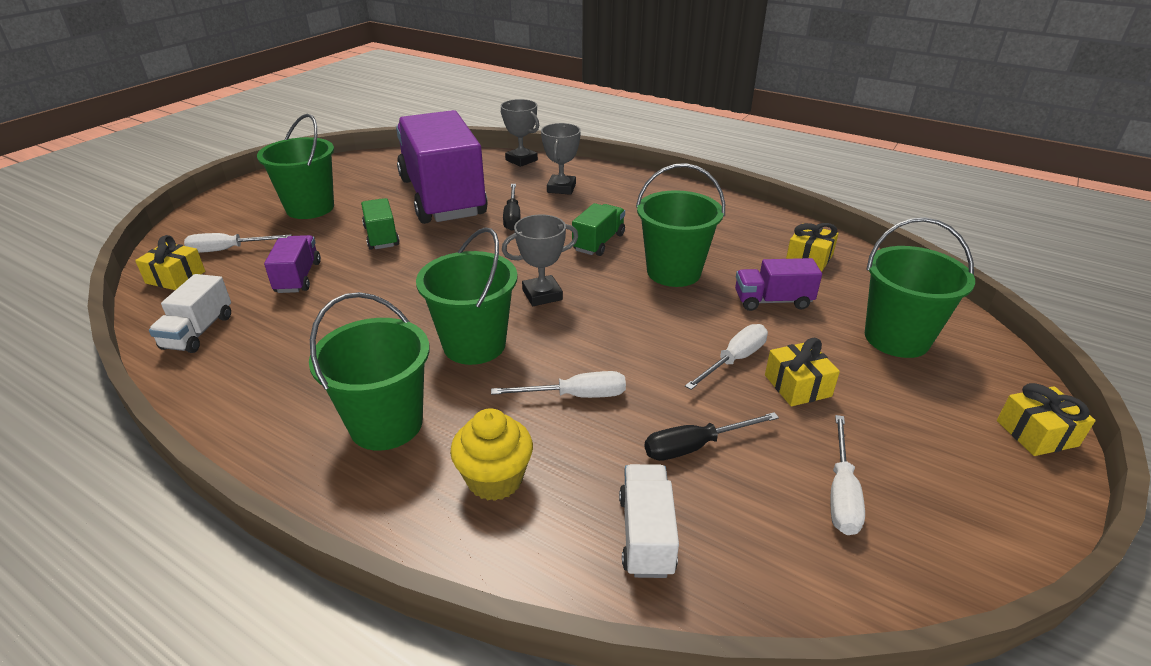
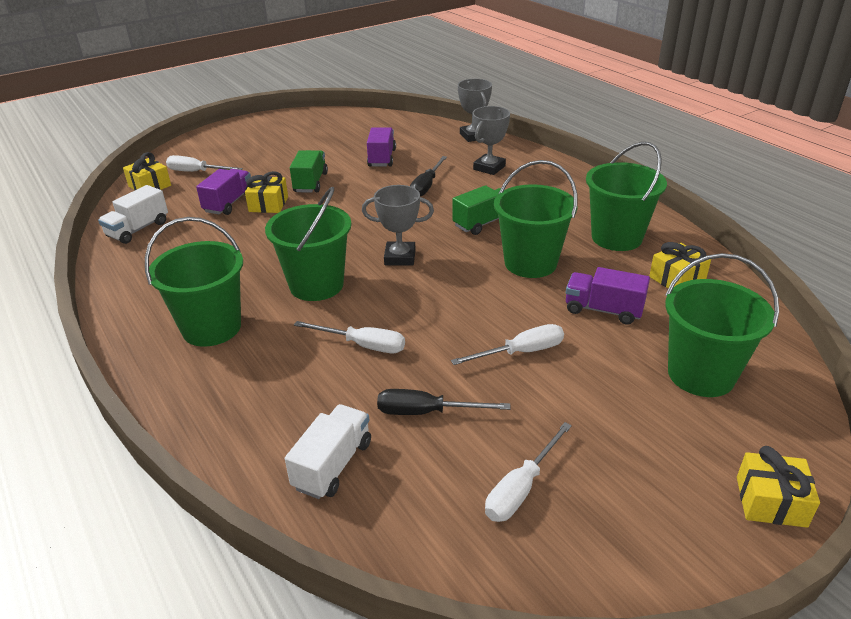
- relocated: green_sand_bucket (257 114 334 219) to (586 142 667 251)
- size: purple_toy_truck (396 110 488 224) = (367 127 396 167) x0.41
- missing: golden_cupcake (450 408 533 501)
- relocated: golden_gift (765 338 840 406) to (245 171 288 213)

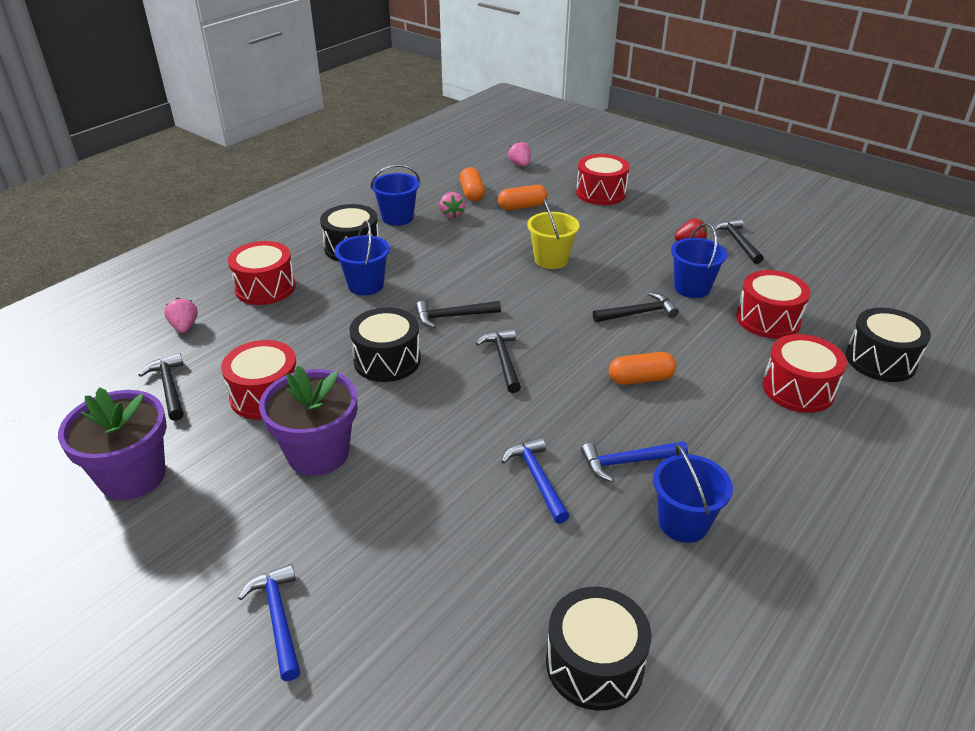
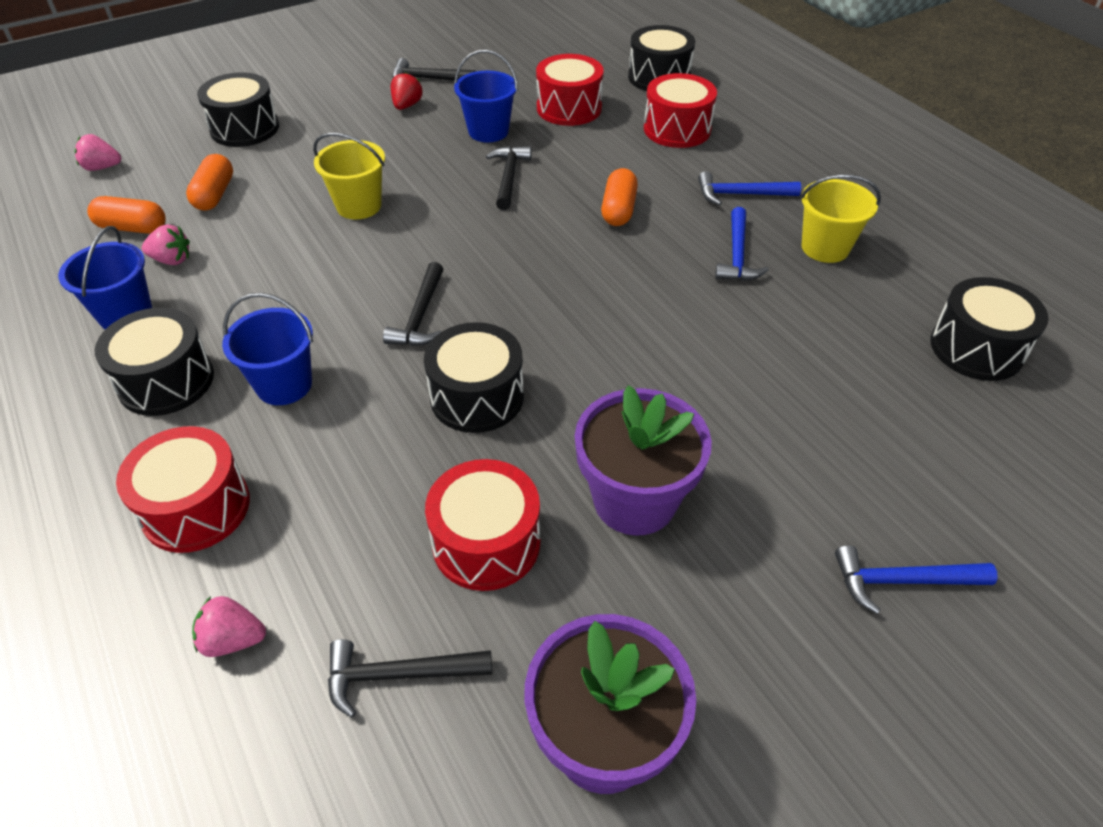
- missing: black_hammer (476 328 521 393)
- relocated: blue_hammer (501 437 569 524) to (698 171 801 205)
- colour: crimson_snare_drum (576 154 630 205) to black_snare_drum (197 72 279 147)
- colour: blue_sand_bucket (653 444 733 543) to golden_sand_bucket (800 175 881 263)

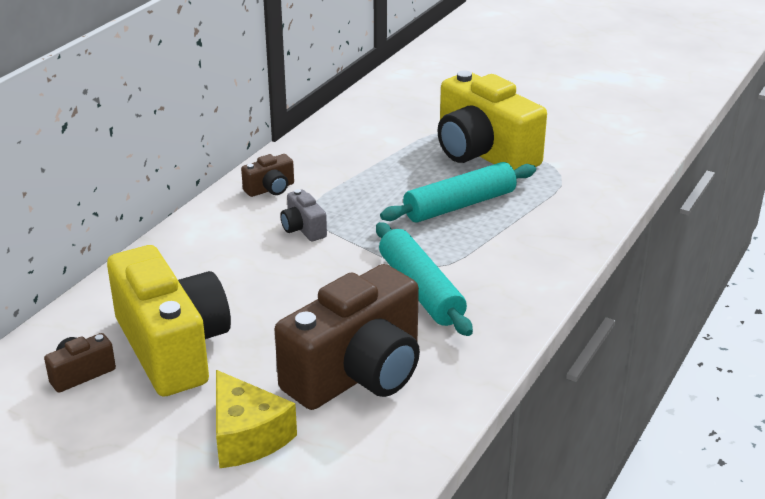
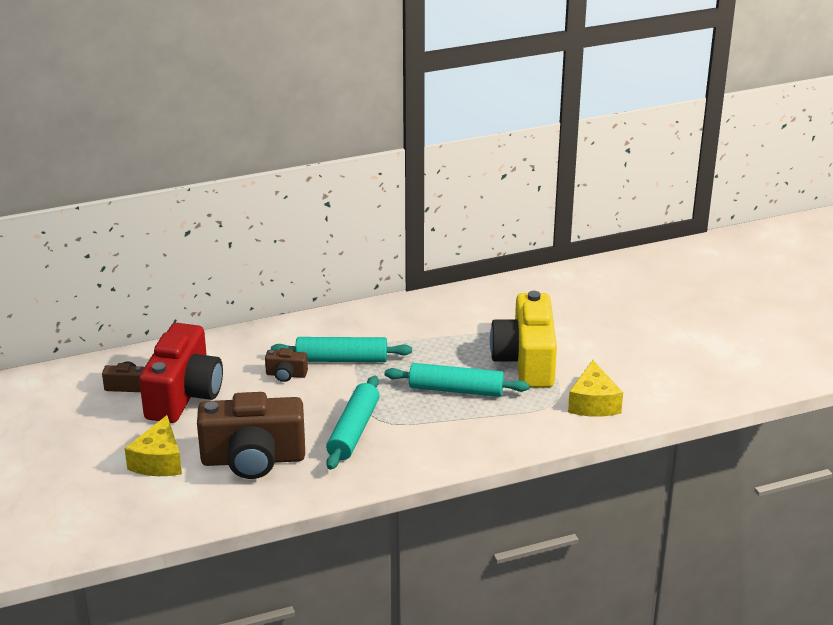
- colour: golden_camera (107 245 231 397) to crimson_camera (139 323 223 423)
- relocated: russet_camera (241 154 294 197) to (265 348 308 382)
- exchanged: ash-grey_camera (280 189 327 241) to aqua_rolling_pin (271 337 412 362)
- appeared: golden_piece_of_cheese (568 360 623 417)

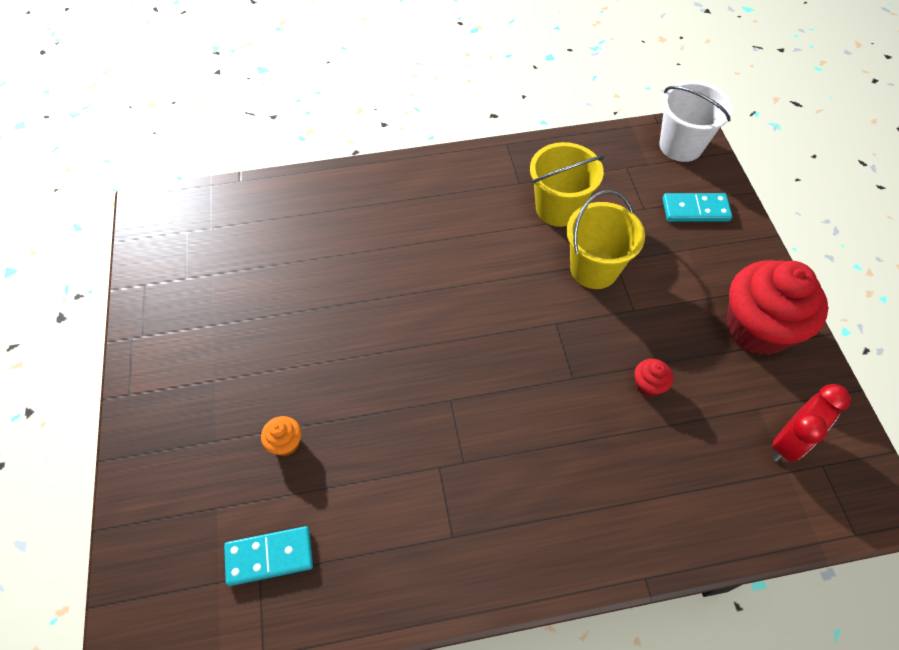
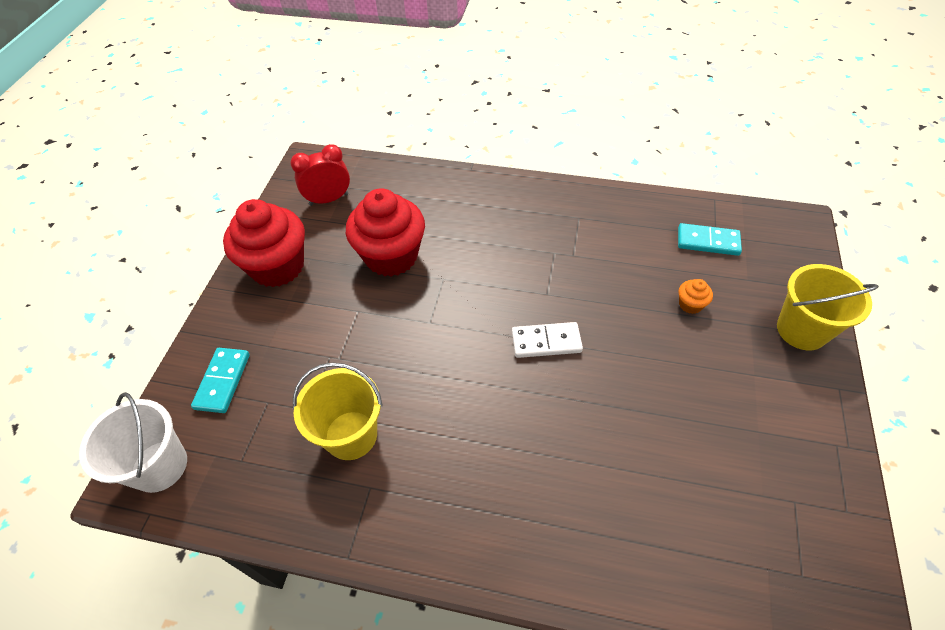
- relocated: golden_sand_bucket (566 190 645 289) to (777 264 879 350)
- size: crimson_cupcake (634 359 673 397) = (346 188 425 277) x2.49
- spun: aqua_domino (662 193 732 222) = (191 348 250 413) 75 degrees clockwise
- appeared: snow-white_domino (512 322 583 358)

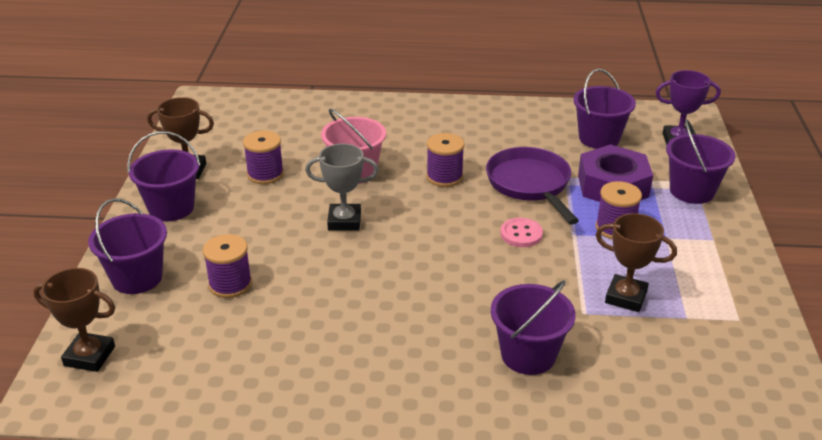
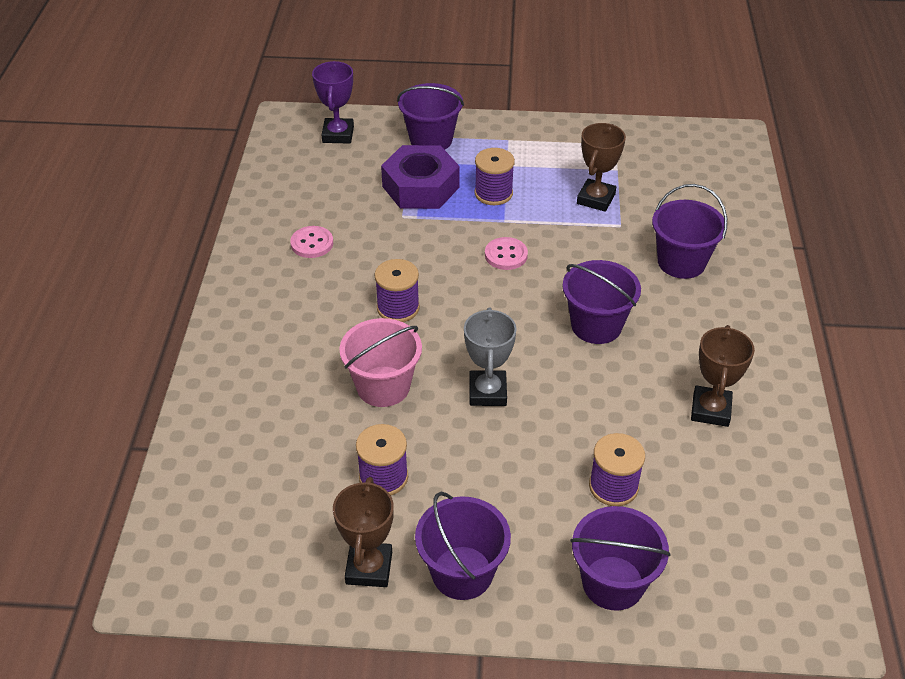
- relocated: russet_award_cup (33 268 115 372) to (691 325 755 427)
- missing: purple_pan (486 147 579 225)
- relocated: purple_sand_bucket (573 69 636 149) to (562 260 641 344)
- appeared: rosy_button (290 226 333 258)

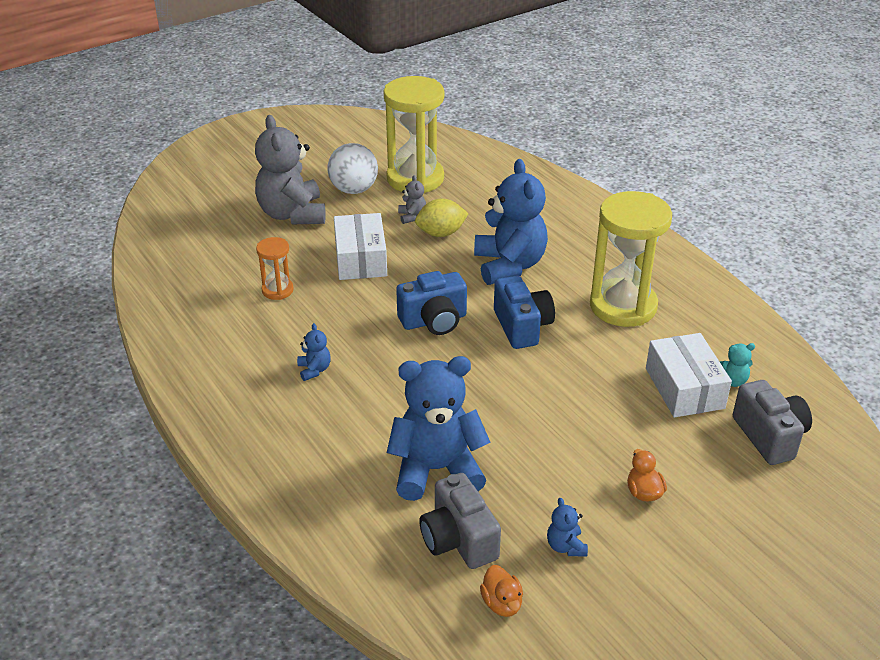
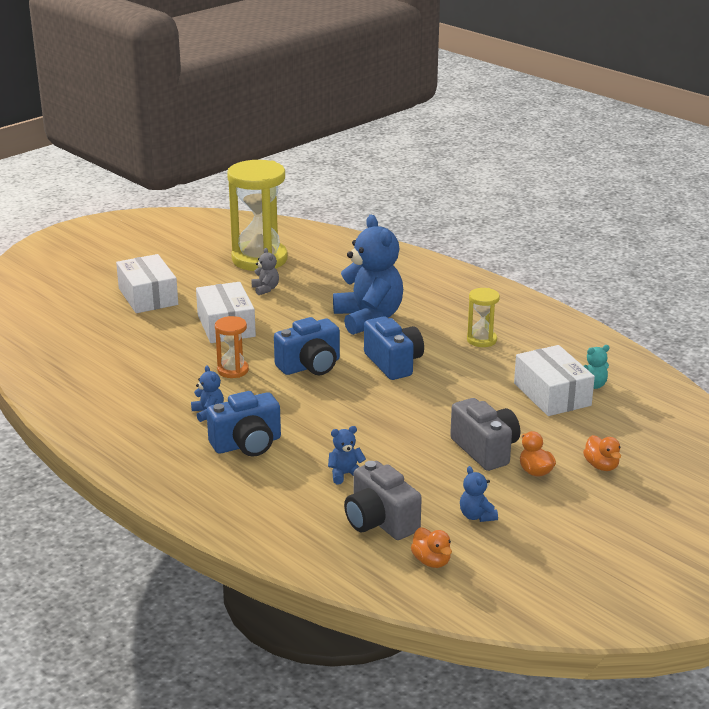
- exchanged: ash-grey_stuffed_bear (255 115 326 224) to snow-white_box (116 254 178 313)
- relocated: bright_orange_sandglass (256 237 294 300) to (215 316 249 378)
- missing: snow-white_play_ball (327 143 378 194)
- size: blue_stuffed_bear (387 356 490 501) = (328 426 366 484) x0.42
- missing: golden_lemon (415 199 469 237)
- size: golden_sandglass (590 191 672 327) = (467 288 500 347) x0.48
- relocated: ash-grey_camera (733 380 812 465) to (450 398 520 471)
- appeared: blue_camera (206 391 281 457)
- appeared: bright_orange_duck (583 435 621 471)

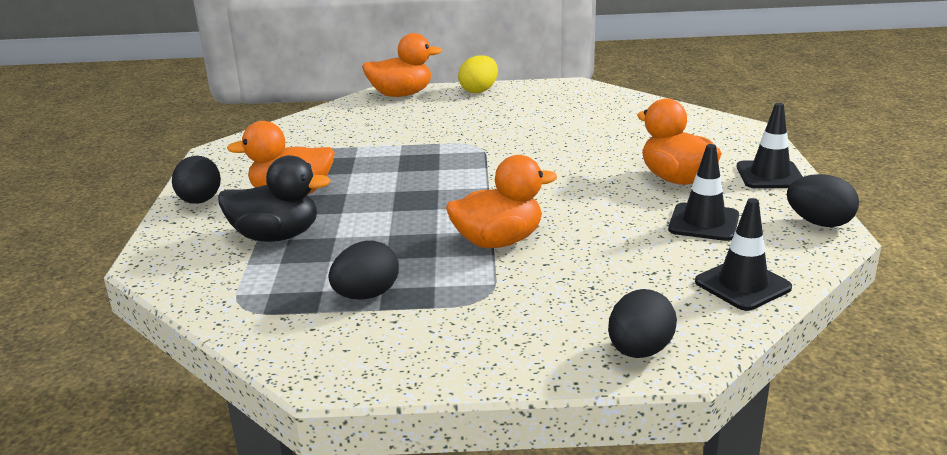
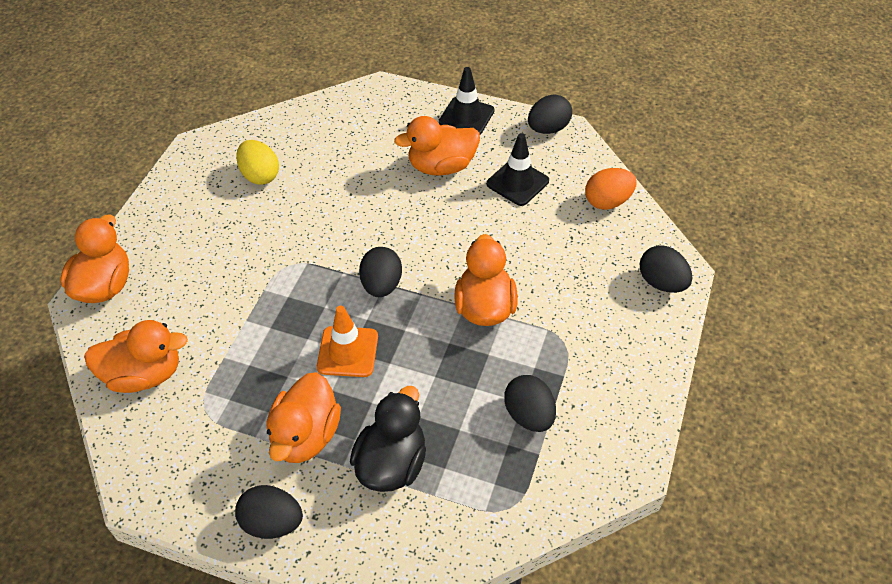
- relocated: golden_egg (458 55 498 93) to (236 140 279 185)
- exchanged: black_road_cone (695 198 792 311) to bright_orange_egg (585 168 637 210)
- appeared: bright_orange_duck (84 320 188 393)
- appeared: bright_orange_road_cone (317 306 378 377)
- appeared: black_egg (359 247 402 297)

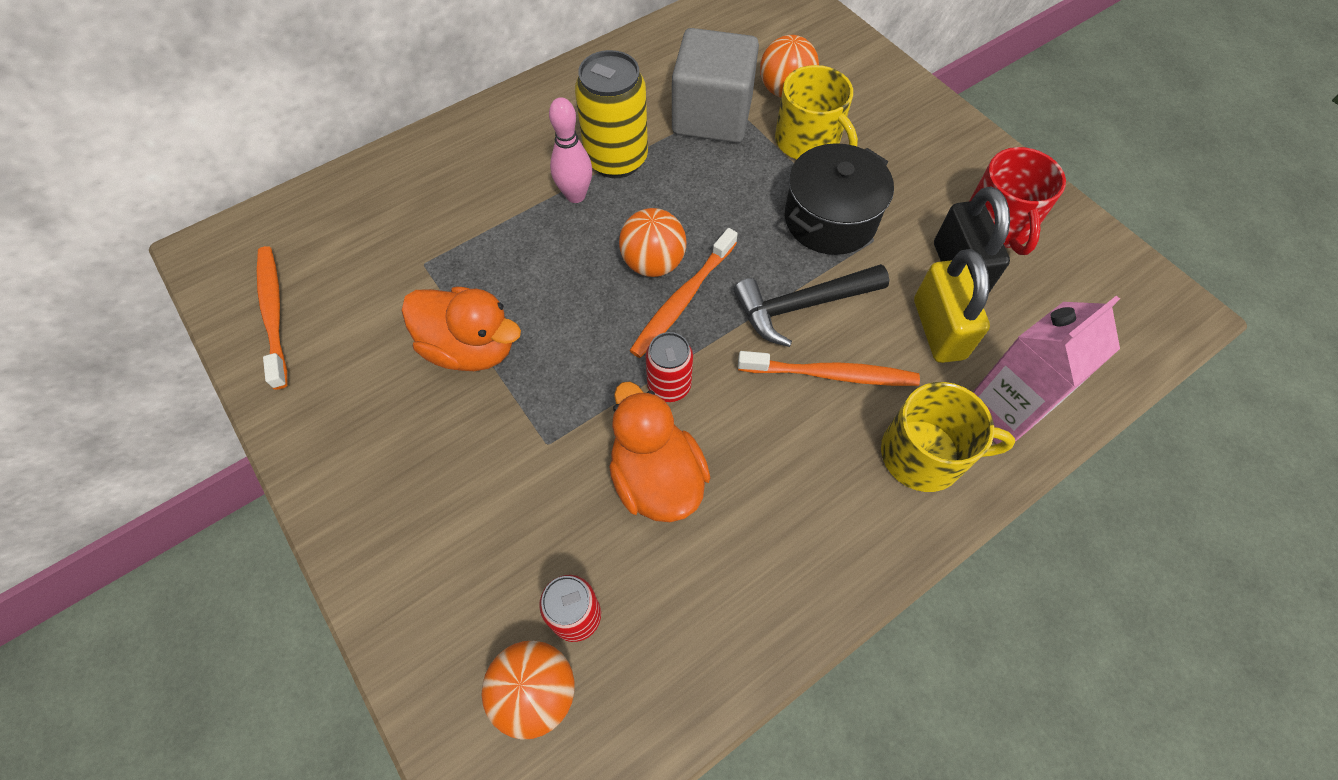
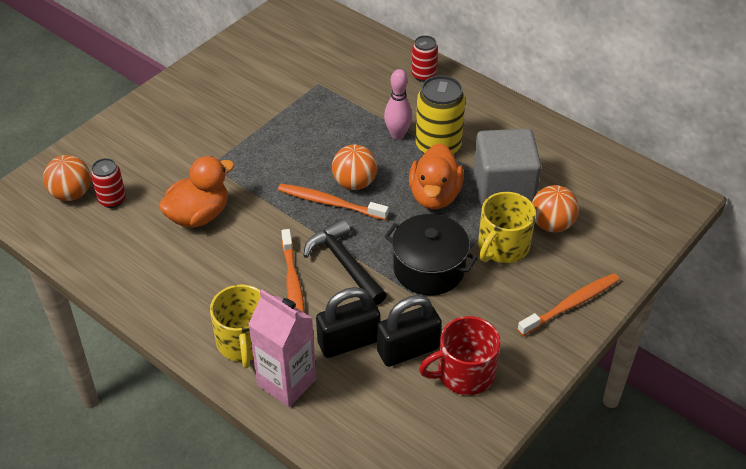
- relocated: bright_orange_toothbrush (257 246 287 390) to (517 273 620 336)
- relocated: bright_orange_duck (402 286 521 371) to (409 143 464 209)
- relocated: crimson_soda_can (646 332 693 402) to (411 35 438 82)
- colour: golden_padlock (914 249 990 363) to black_padlock (316 287 380 358)

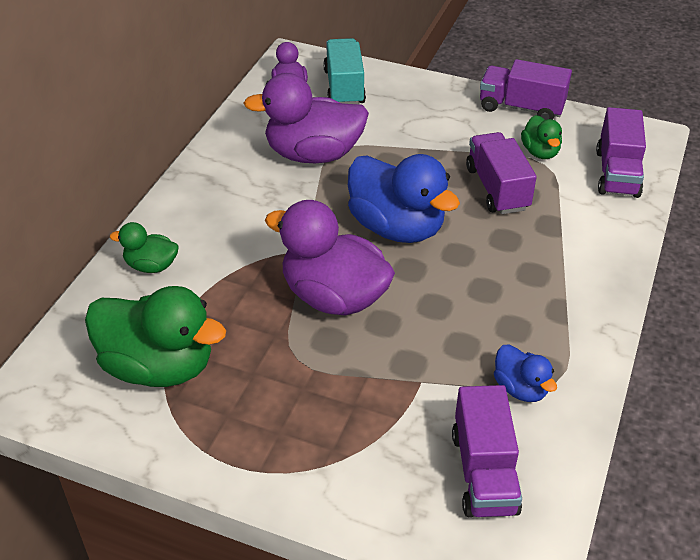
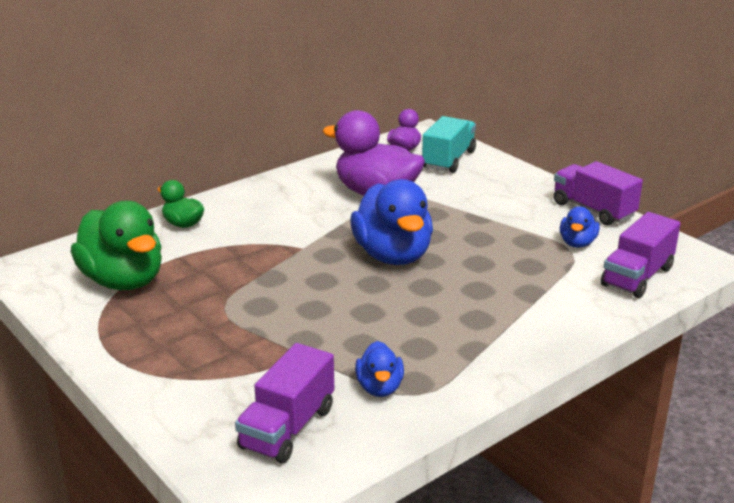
- missing: purple_duck (265 200 395 316)
- missing: purple_toy_truck (466 132 537 214)
- colour: green_duck (521 115 562 159) to blue_duck (560 206 600 248)

